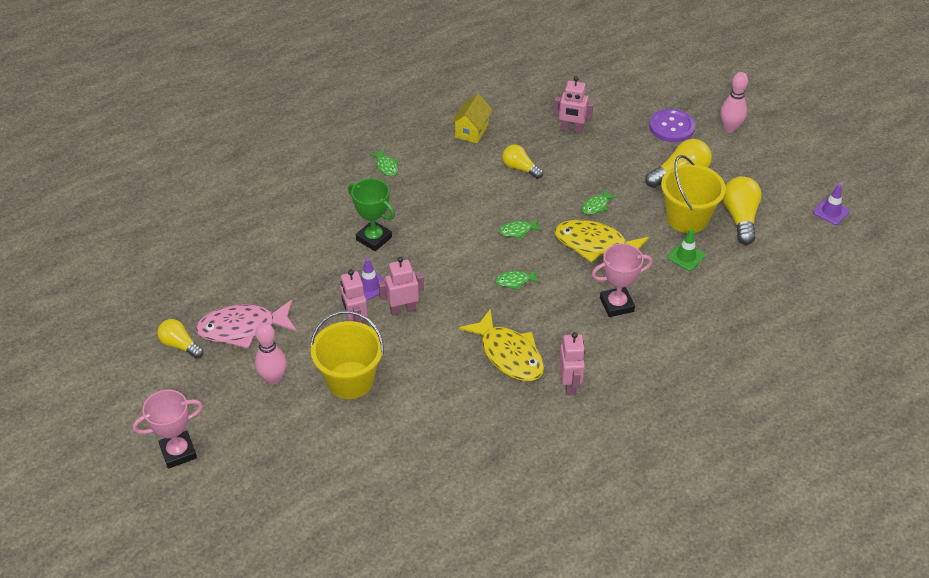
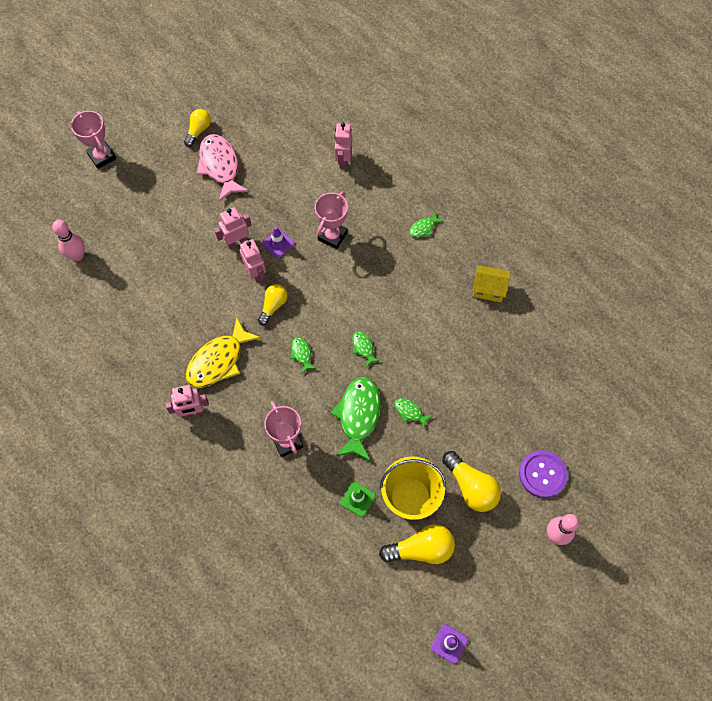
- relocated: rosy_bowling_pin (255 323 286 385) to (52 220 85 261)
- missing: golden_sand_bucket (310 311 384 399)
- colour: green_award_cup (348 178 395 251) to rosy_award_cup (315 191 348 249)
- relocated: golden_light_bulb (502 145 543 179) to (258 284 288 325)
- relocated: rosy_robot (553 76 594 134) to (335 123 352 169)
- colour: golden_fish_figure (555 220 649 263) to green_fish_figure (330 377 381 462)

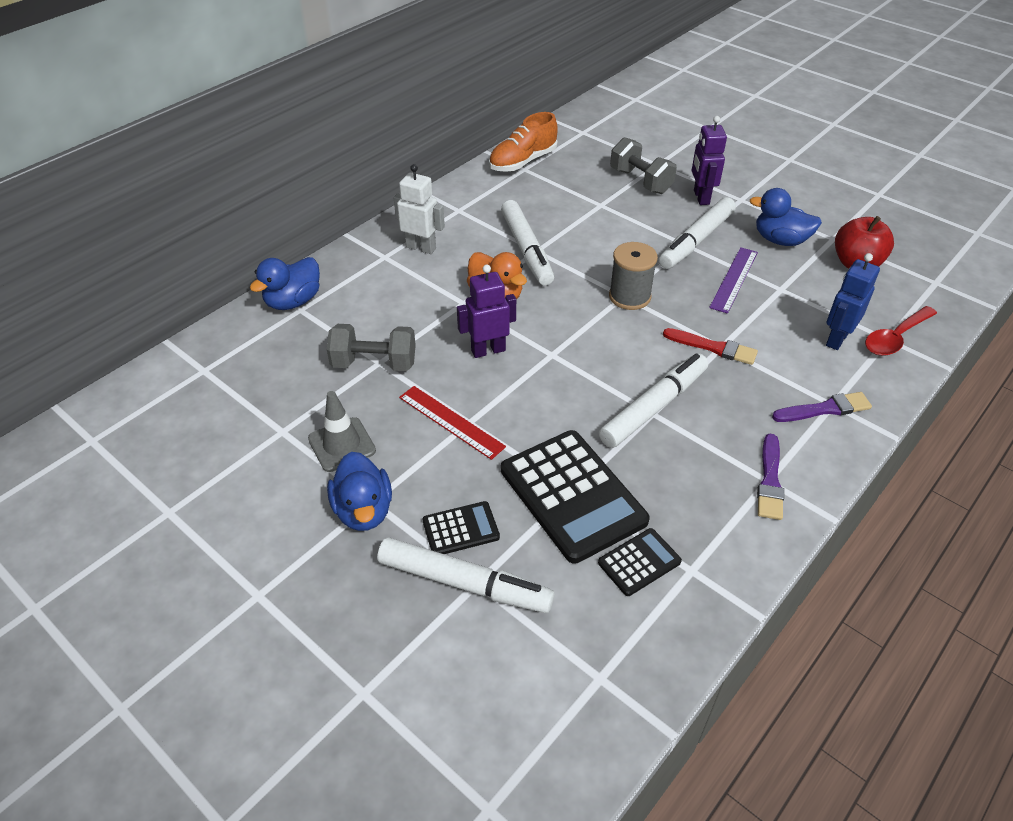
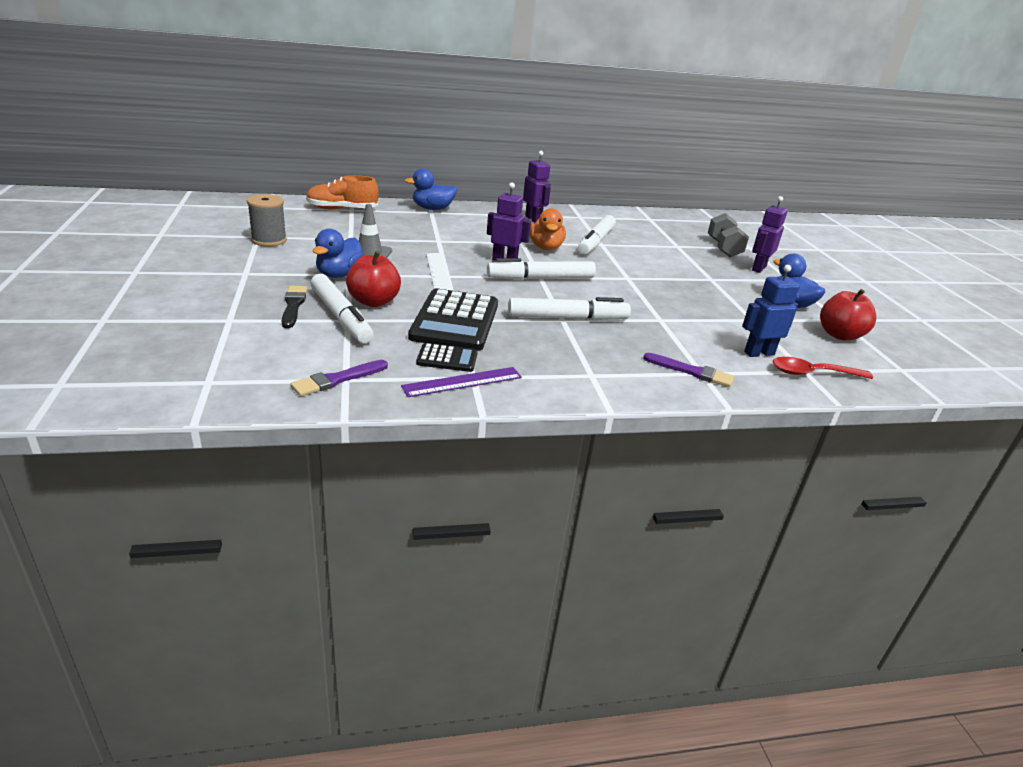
- missing: ash-grey_hand_weight (327 324 416 371)
- colour: snow-white_robot (394 164 445 254) to purple_robot (523 151 551 223)
- colour: crimson_measuring_stick (399 386 506 460) to snow-white_measuring_stick (426 253 451 290)
- exchanged: black_calculator (422 501 500 554) to crimson_toy_apple (346 251 401 307)
- relocated: bright_orange_lace-up_shoe (489 112 558 172) to (306 175 379 209)
- relocated: ash-grey_reel_of_thread (609 242 658 310) to (247 194 287 246)
- relocated: snow-white_marker_pen (659 197 736 269) to (487 258 596 280)
- missing: crimson_paintbrush (663 328 758 365)
- relocated: purple_measuring_stick (709 247 758 314) to (401 367 522 397)
- relocated: purple_paintbrush (757 433 784 520) to (291 360 388 396)
- appeared: black_paintbrush (282 286 307 328)

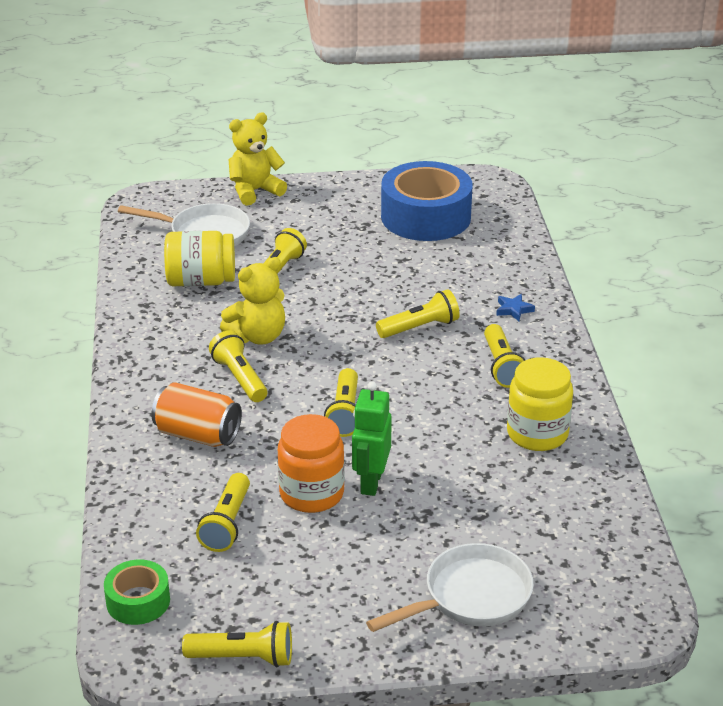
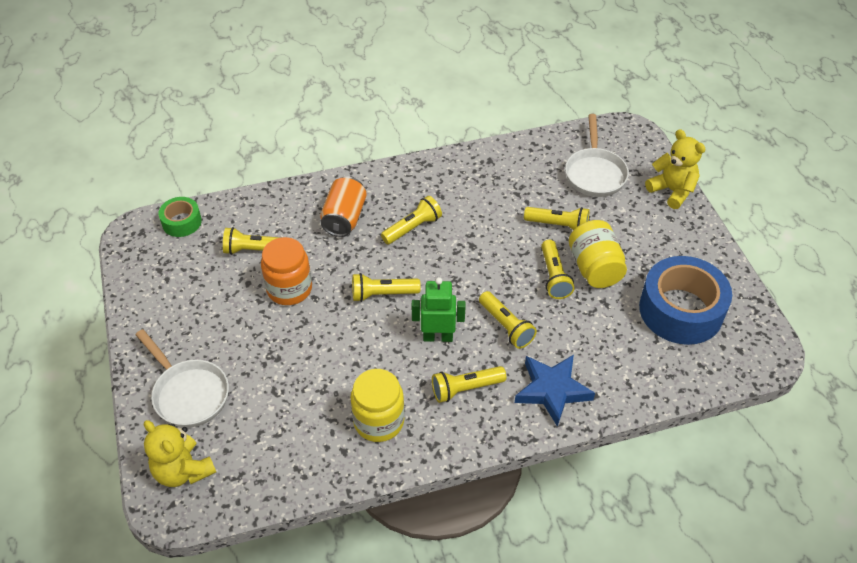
- relocated: golden_preserve_jar (164 231 235 287) to (569 220 627 288)
- relocated: golden_torch (182 621 292 667) to (541 240 575 299)
- relocated: golden_stuffed_bear (220 257 285 345) to (144 420 216 487)
- relocated: green_robot (352 381 392 496) to (412 277 466 342)
- size: blue_star_shape (496 294 535 321) = (515 355 595 427) x2.22

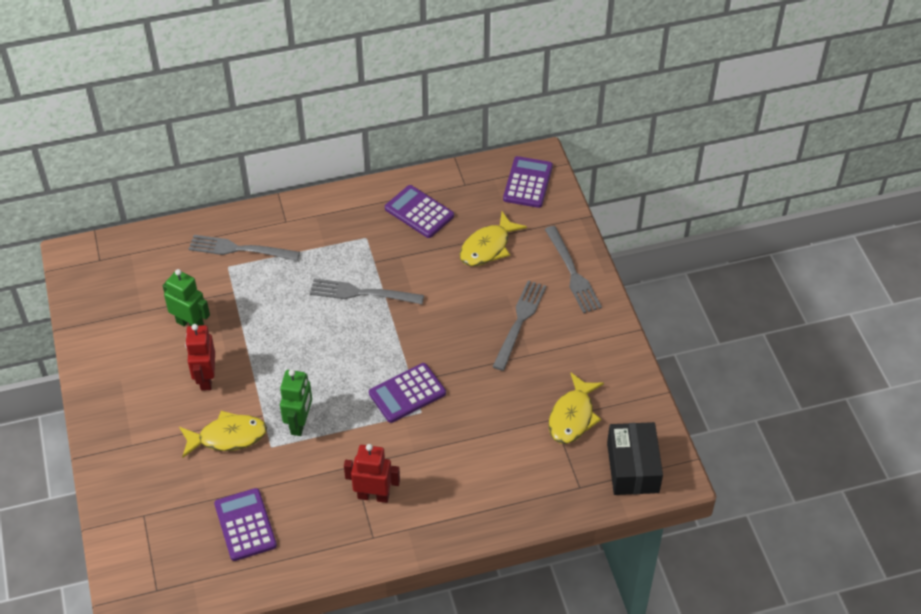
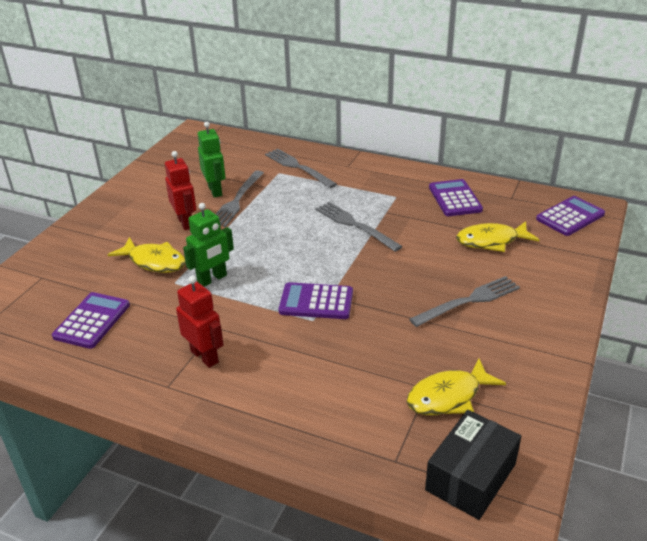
- spun: crimson_robot (185 324 215 391) = (165 151 196 230) 120 degrees clockwise
- relocated: ash-grey_fork (545 226 602 313) to (216 170 264 227)

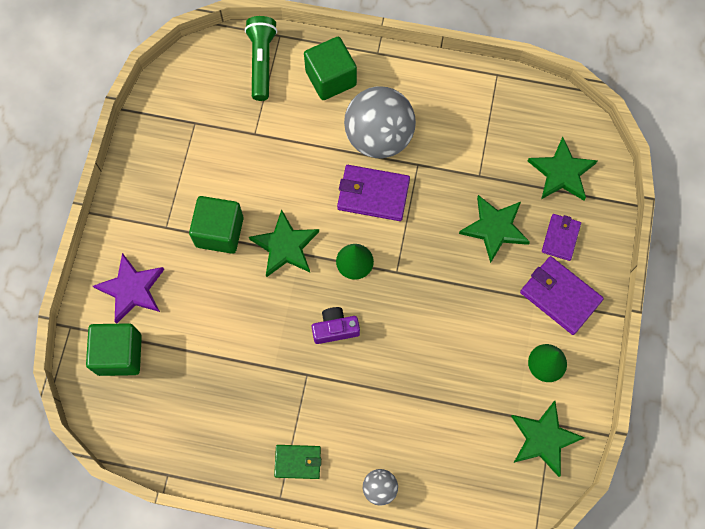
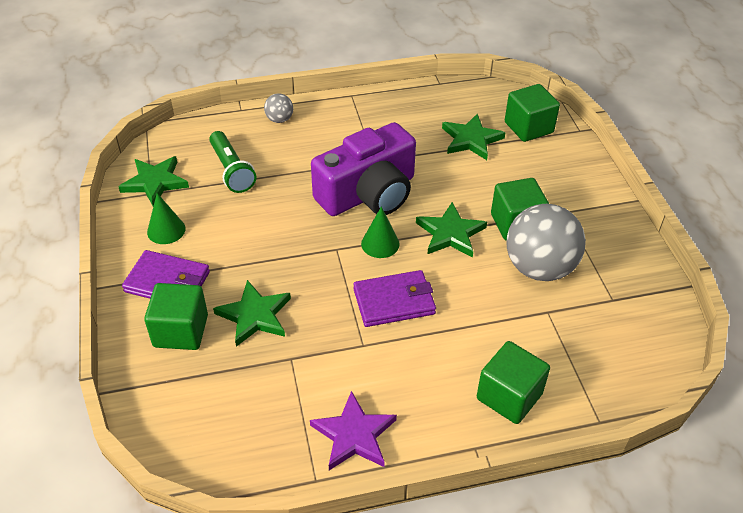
- relocated: purple_star_shape (93 253 164 324) to (310 391 397 470)
- relocated: green_torch (245 16 277 101) to (209 131 256 193)
- missing: green_wallet (274 445 321 479)
- size: purple_camera (312 307 360 344) = (311 122 416 216) x2.38
- relocated: ash-grey_play_ball (344 86 416 158) to (507 204 586 281)
- relocated: green_star_shape (528 137 598 201) to (442 114 506 160)
- exchanged: purple_wallet (542 214 581 261) to green_solid_cube (144 283 208 350)

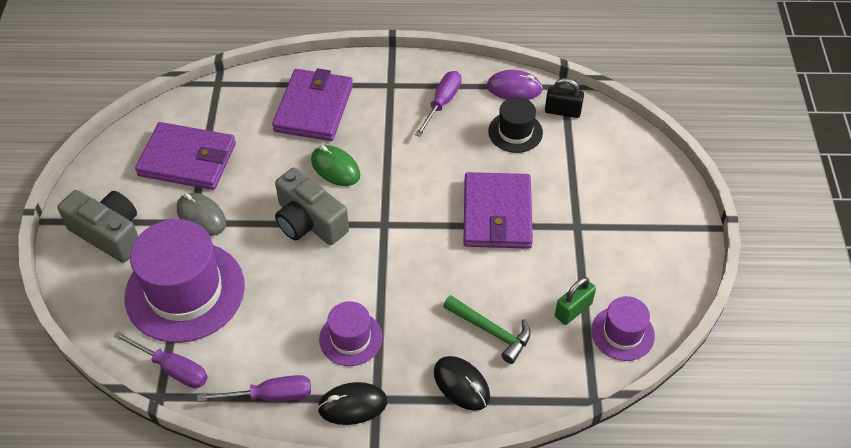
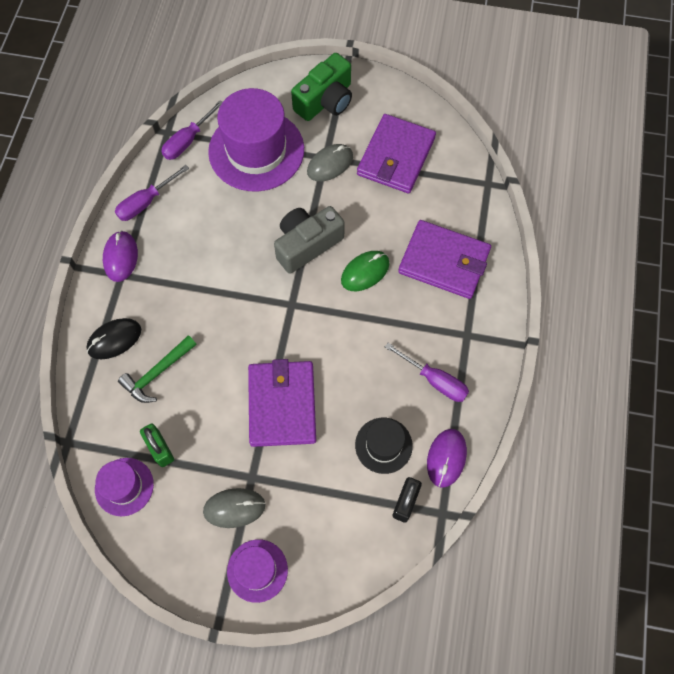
- colour: ash-grey_camera (57 190 138 263) to green_camera (291 53 352 121)
- spun: purple_hand_screwdriver (197 375 311 402) = (115 165 189 221) 45 degrees clockwise
- colour: black_mouse (317 382 387 425) to purple_mouse (103 230 138 282)
- relocated: purple_top_hat (319 301 383 366) to (227 539 288 603)
- spun: purple_wallet (463 172 533 249) = (248 359 316 447) 75 degrees clockwise
- appeared: ash-grey_mouse (203 488 266 528)

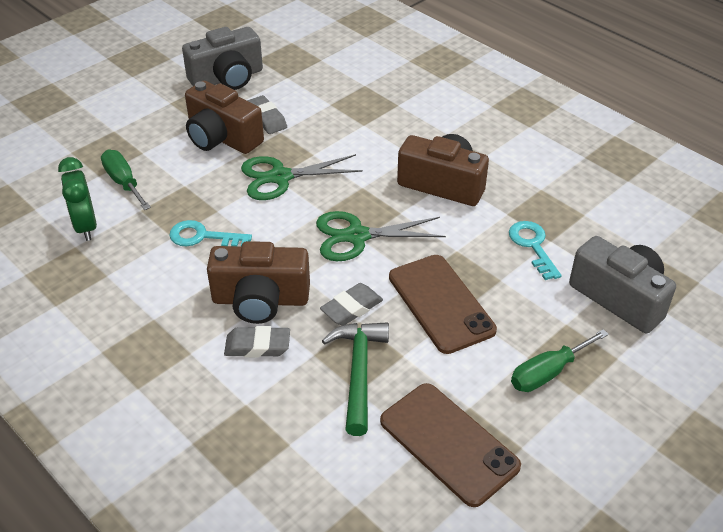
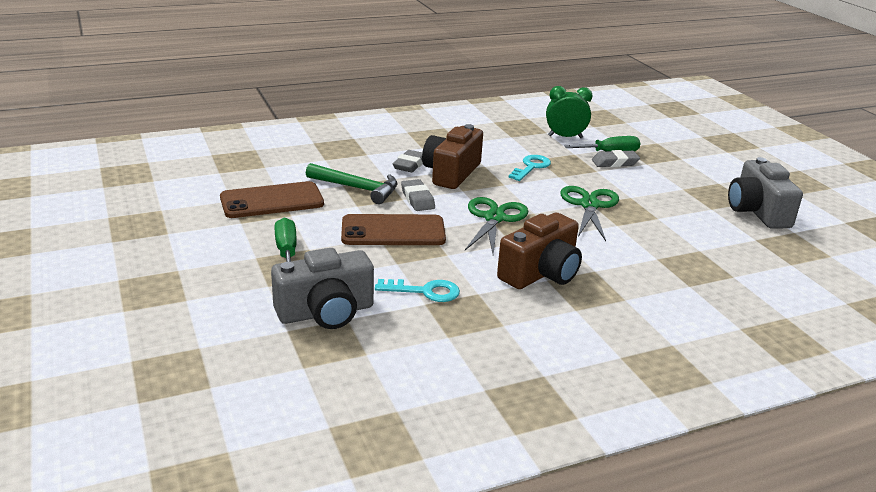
- missing: russet_camera (185 81 264 154)
- relocated: ash-grey_pencil_eraser (247 95 287 134) to (592 150 640 167)

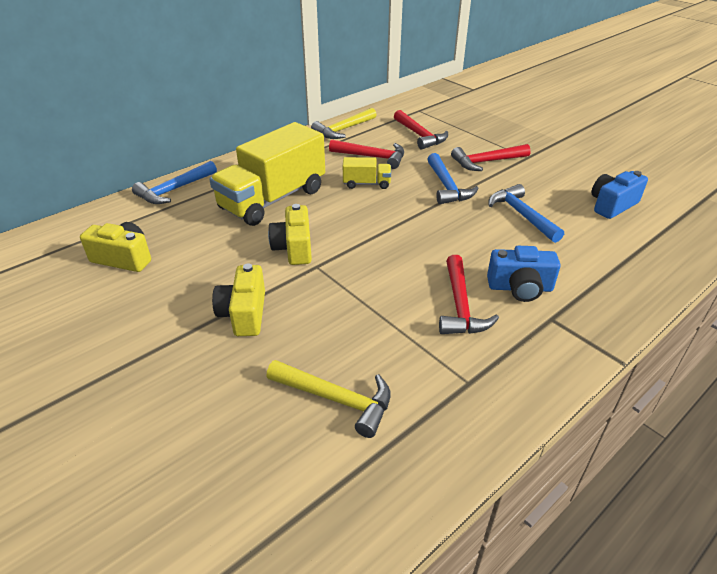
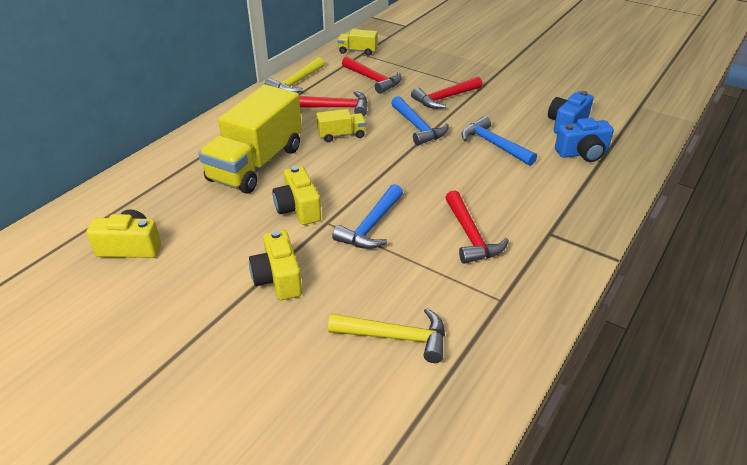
- relocated: blue_hammer (132 161 217 204) to (332 184 403 249)
- relocated: blue_camera (487 246 561 302) to (555 118 614 162)
- appeared: golden_toy_truck (338 29 377 56)

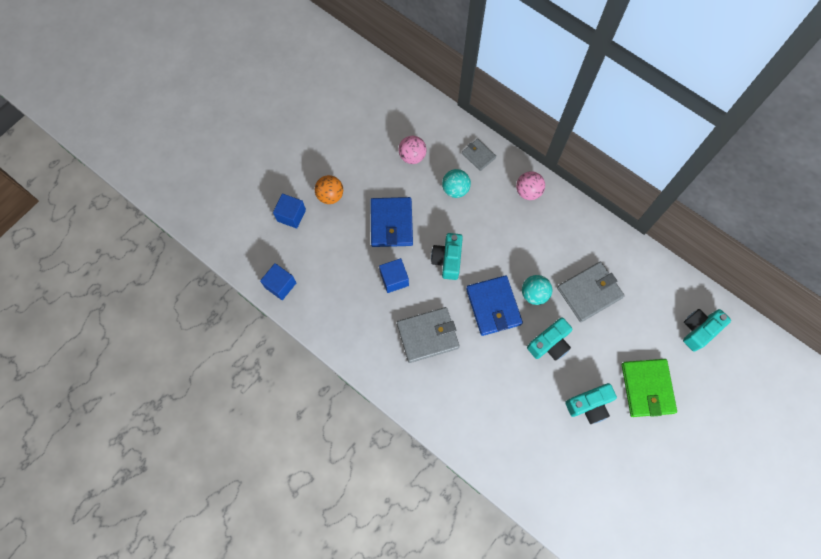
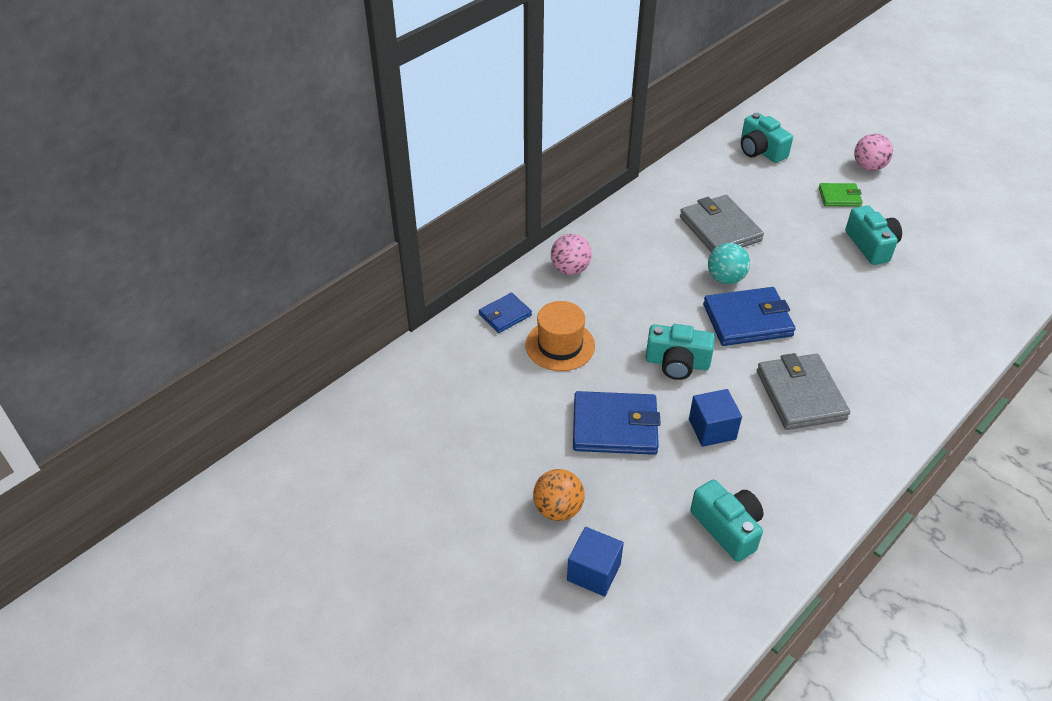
- missing: blue_solid_cube (260 263 296 300)
- relocated: rosy_play_ball (399 136 427 164) to (854 134 893 171)
- exchanged: aqua_play_ball (442 169 471 198) to bright_orange_top_hat (525 301 595 371)
- colour: ash-grey_wallet (462 139 496 171) to blue_wallet (479 293 532 333)
- relocated: aqua_camera (527 317 572 361) to (690 479 764 562)
- size: green_wallet (622 359 677 417) = (819 183 863 207) x0.56

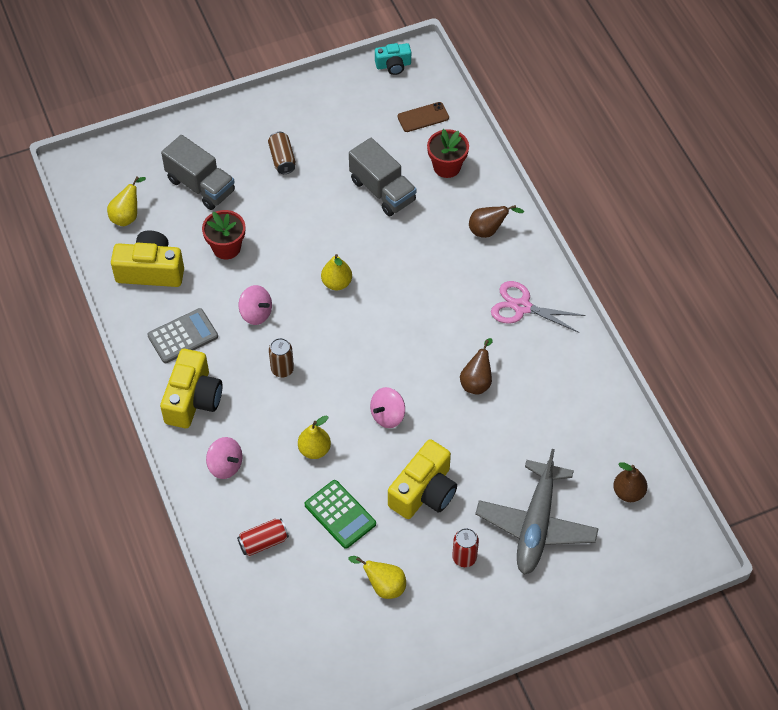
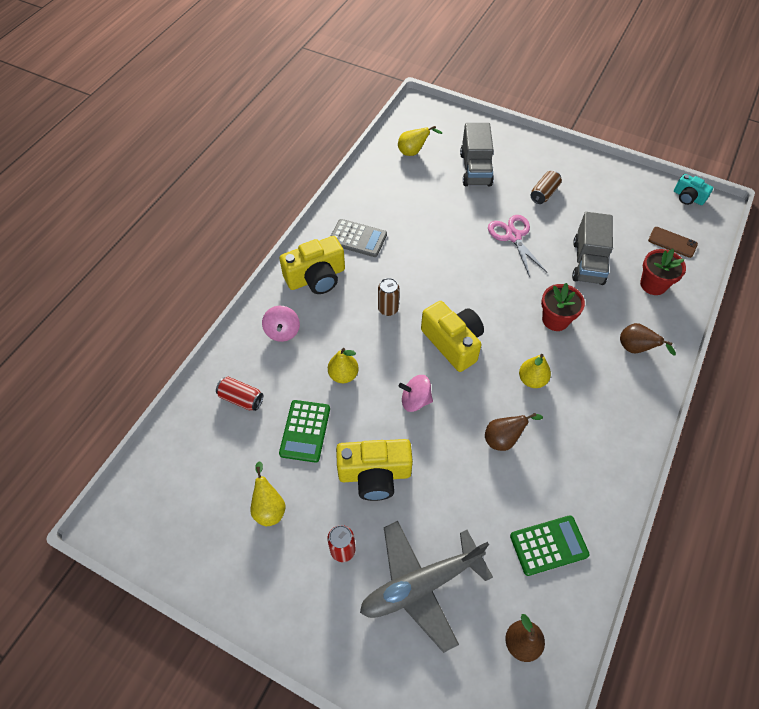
- relocated: golden_camera (111 230 184 287) to (421 301 484 372)
- relocated: crimson_plant_pot (202 210 245 259) to (541 283 585 331)
- missing: rosy_spinning_top (239 285 272 325)
- relocated: golden_pear (321 254 352 290) to (519 354 551 388)
- relocated: rosy_scissors (491 281 586 333) to (488 215 547 277)
- appeared: green_calculator (510 515 590 576)

